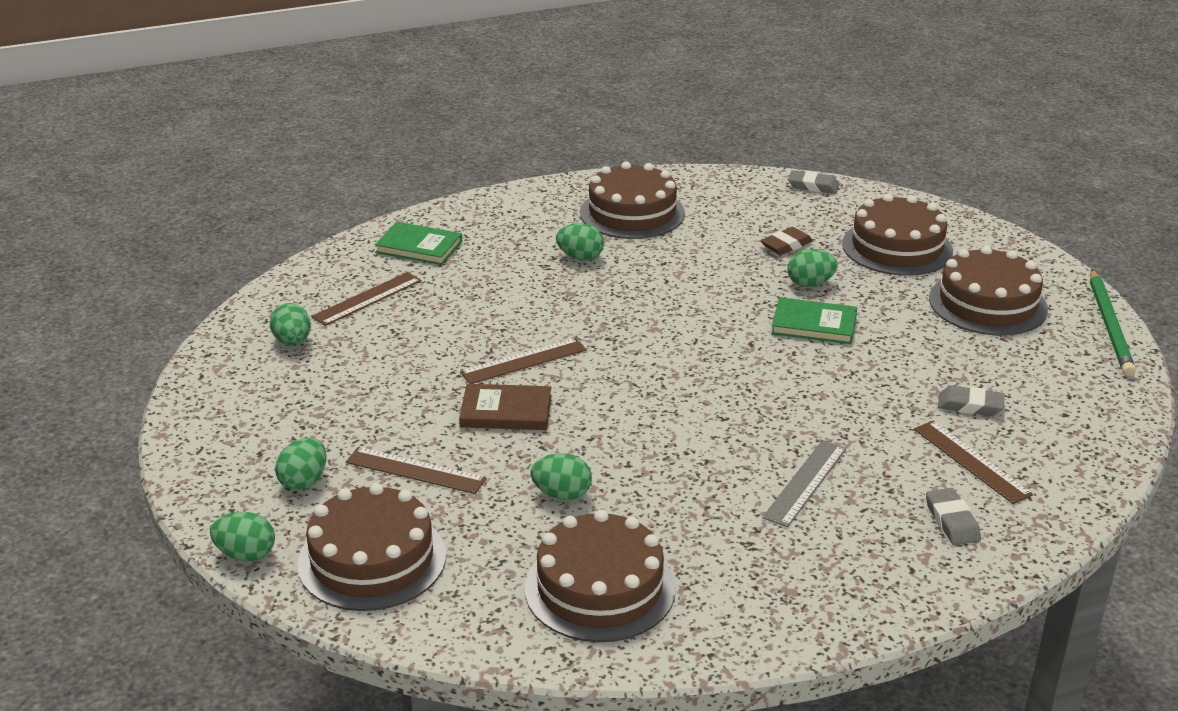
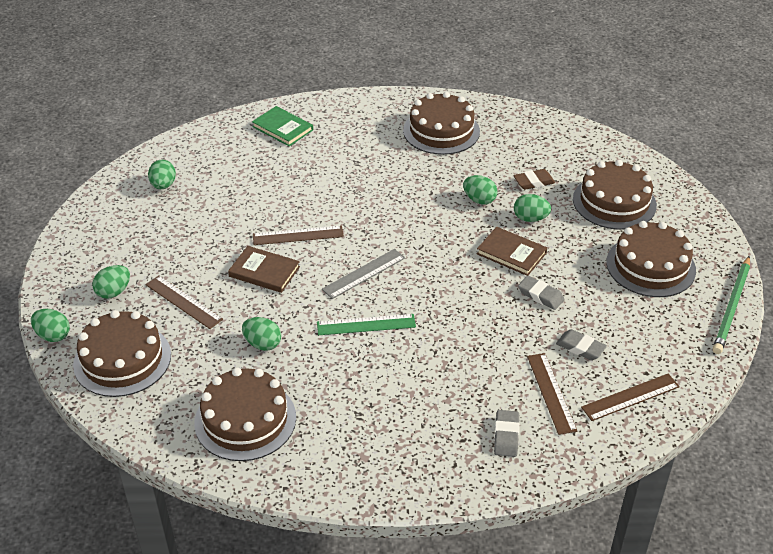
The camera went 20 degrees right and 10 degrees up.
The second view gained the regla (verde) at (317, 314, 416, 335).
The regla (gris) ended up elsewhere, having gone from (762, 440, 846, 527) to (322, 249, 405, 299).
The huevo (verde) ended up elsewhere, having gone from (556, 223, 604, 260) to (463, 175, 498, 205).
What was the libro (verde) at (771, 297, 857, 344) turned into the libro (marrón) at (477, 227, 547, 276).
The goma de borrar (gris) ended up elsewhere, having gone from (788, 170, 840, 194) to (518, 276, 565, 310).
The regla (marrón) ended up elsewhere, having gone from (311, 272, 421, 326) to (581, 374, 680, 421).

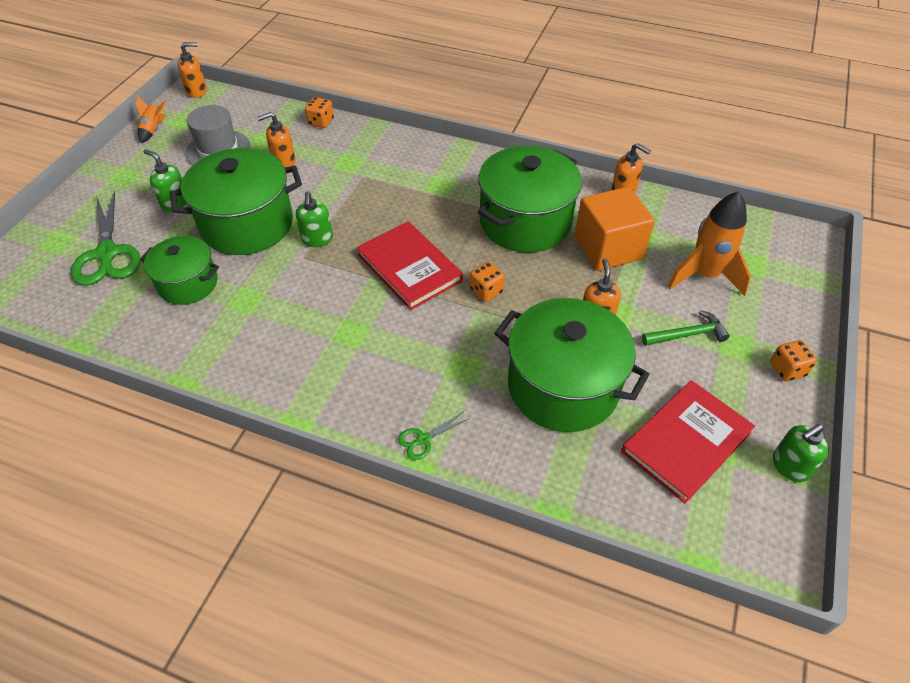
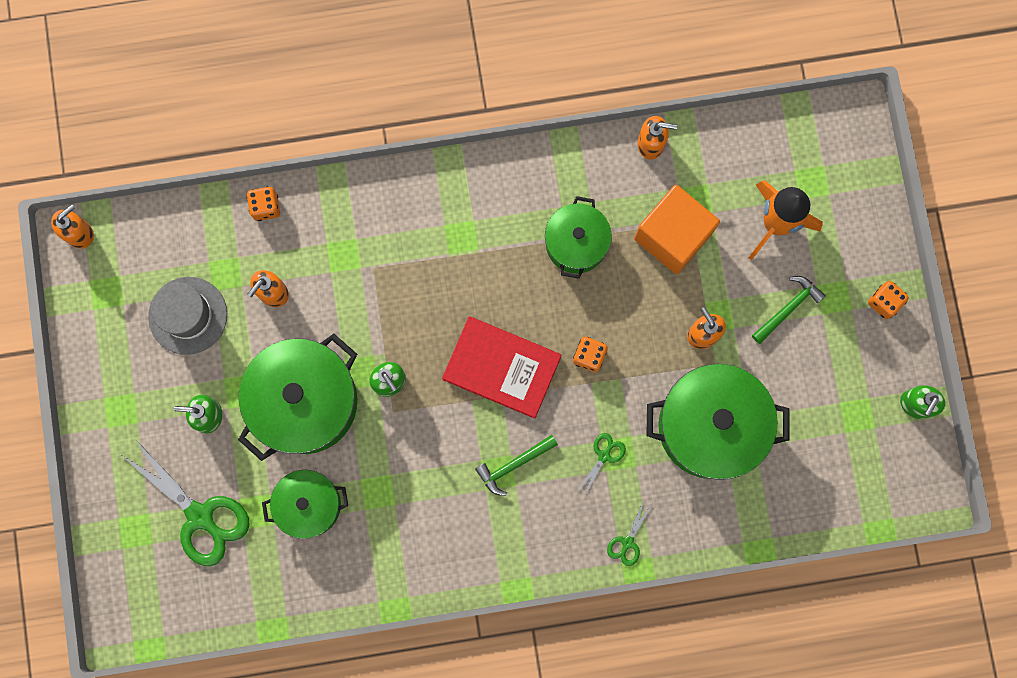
The camera went 30 degrees left and 30 degrees up.
The second view gained the martillo (verde) at (475, 435, 558, 496).
The size of the olla (verde) at (478, 146, 582, 253) changed by a factor of 0.60.
The second view gained the tijeras (verde) at (577, 433, 626, 497).
The second view lost the cohete (naranja) at (136, 96, 167, 143).
The second view lost the libro (rojo) at (621, 380, 755, 504).

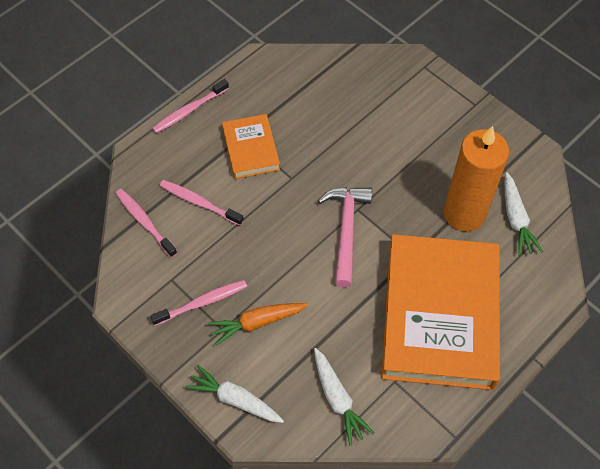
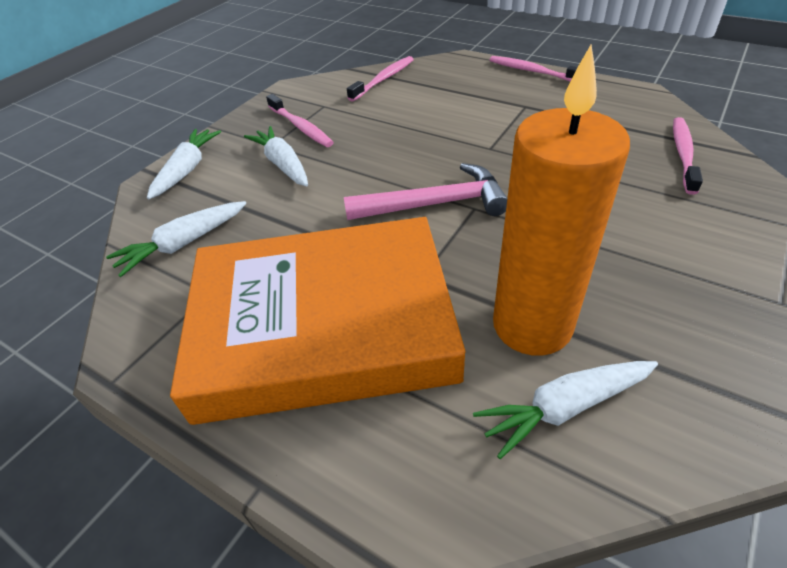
The camera went 80 degrees right and 15 degrees down.
What was the zanahoria (naranja) at (208, 303, 308, 346) turned into the zanahoria (blanco) at (244, 126, 308, 186).
The cepillo de dientes (rosa) ended up elsewhere, having gone from (160, 180, 244, 226) to (673, 117, 703, 195).
The second view lost the libro (naranja) at (222, 114, 280, 179).

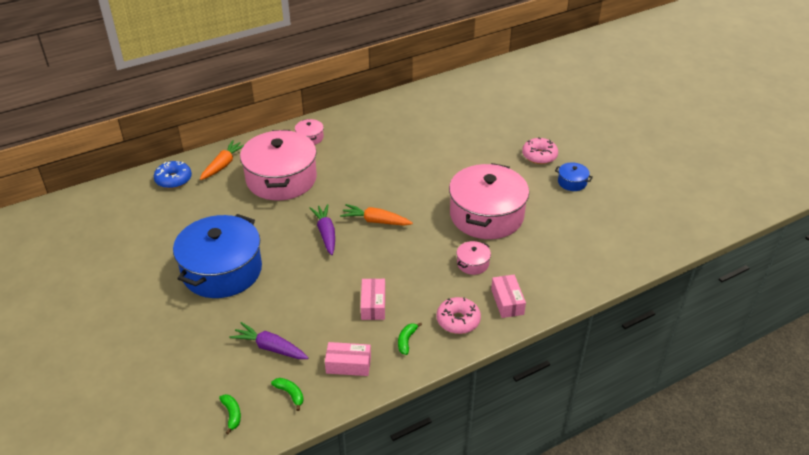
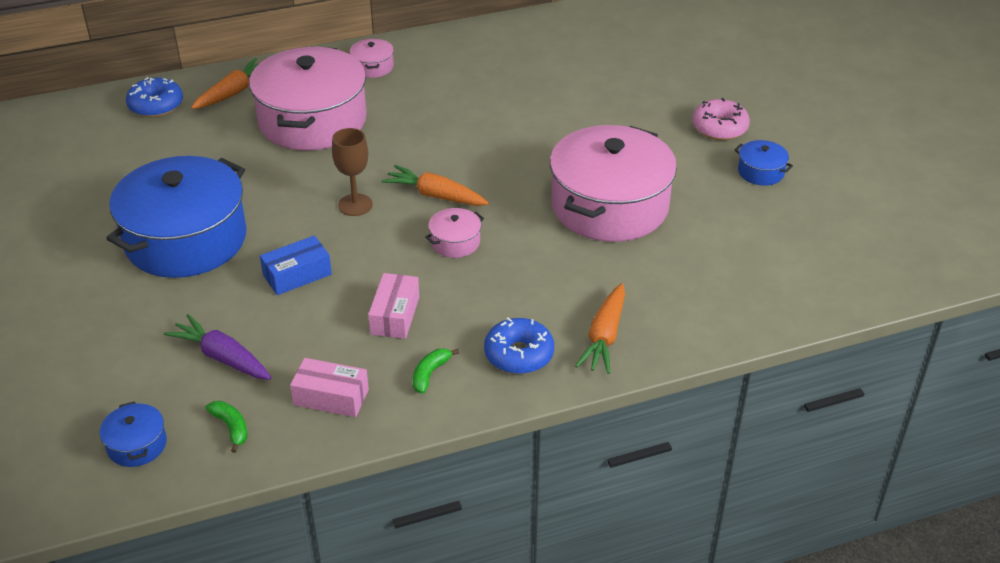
The camera went 10 degrees right and 0 degrees up.
Where the plátano (verde) stood at (219, 394, 241, 434), the olla (azul) came to stand at (100, 401, 167, 467).
The second view gained the caja (azul) at (260, 236, 332, 295).
Where the zanahoria (morado) stood at (310, 204, 335, 255), the copa (marrón) came to stand at (332, 128, 373, 216).
The olla (rosa) ended up elsewhere, having gone from (457, 241, 491, 275) to (425, 208, 484, 258).
What was the rosquilla (rosa) at (437, 297, 481, 334) turned into the rosquilla (azul) at (484, 318, 554, 374).
Where the caja (rosa) stood at (491, 275, 526, 318), the zanahoria (naranja) came to stand at (575, 283, 625, 374).

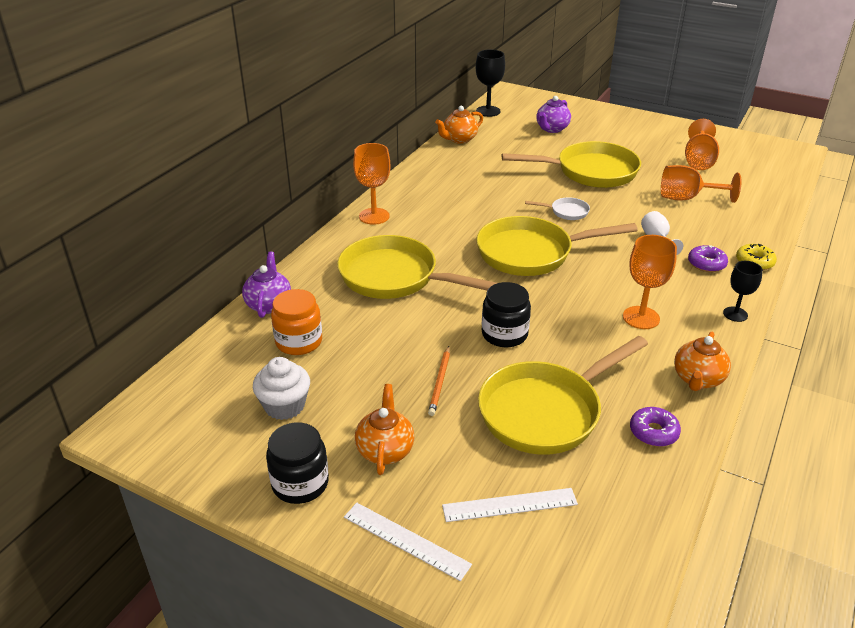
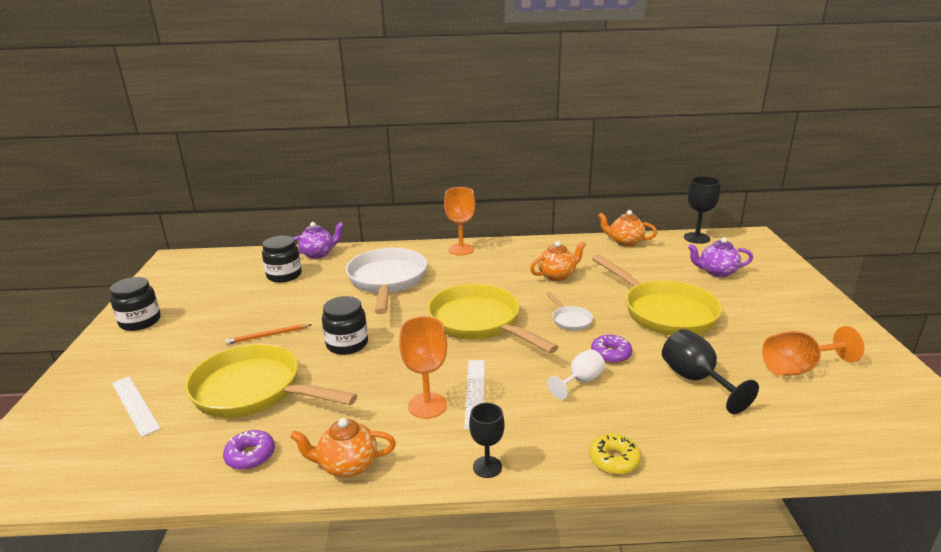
The camera went 60 degrees right and 10 degrees down.
What was the tarro (naranja) at (271, 289, 322, 355) turned into the tarro (negro) at (262, 236, 302, 282).
What was the sartén (amarillo) at (337, 235, 497, 299) turned into the sartén (blanco) at (346, 248, 427, 314).
The regla (blanco) ended up elsewhere, having gone from (344, 503, 472, 581) to (464, 360, 485, 429).
The tetera (naranja) ended up elsewhere, having gone from (355, 384, 414, 475) to (530, 241, 586, 281).
The rosquilla (morado) ended up elsewhere, having gone from (688, 245, 728, 272) to (591, 335, 632, 363).
What was the copa (naranja) at (661, 165, 741, 203) turned into the copa (negro) at (662, 329, 759, 414).
The second view lost the magdalena (blanco) at (253, 357, 310, 420).

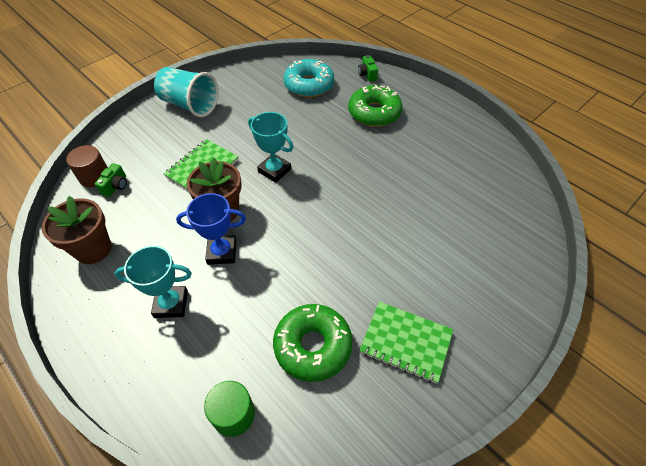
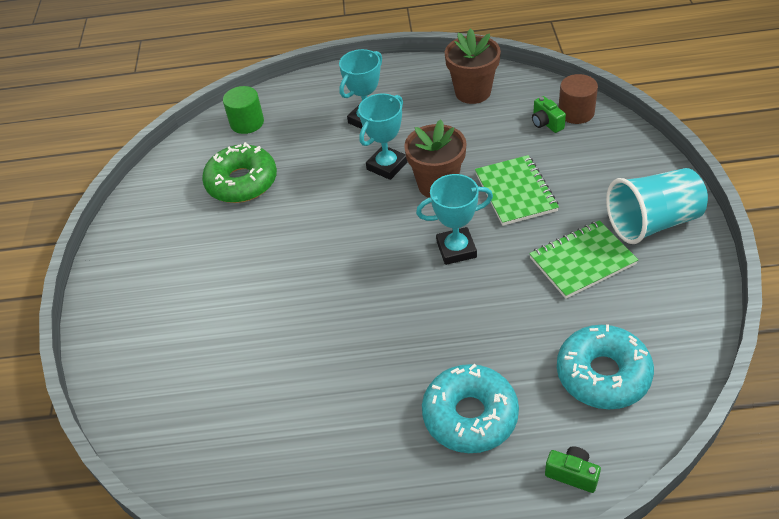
The camera went 135 degrees right and 5 degrees down.
What was the trofeo (azul) at (176, 193, 246, 265) turned into the trofeo (turquesa) at (358, 94, 407, 180).
What was the rosquilla (verde) at (348, 85, 402, 127) turned into the rosquilla (turquesa) at (422, 364, 519, 453).
The cuaderno (verde) ended up elsewhere, having gone from (359, 302, 453, 384) to (529, 220, 638, 299).

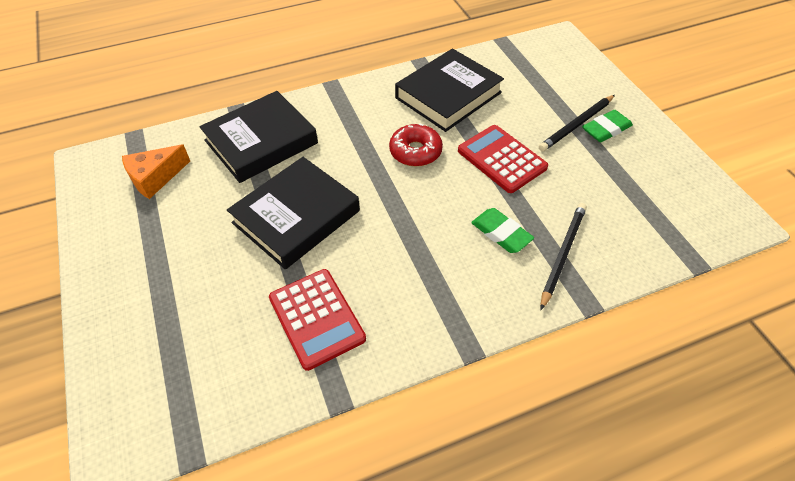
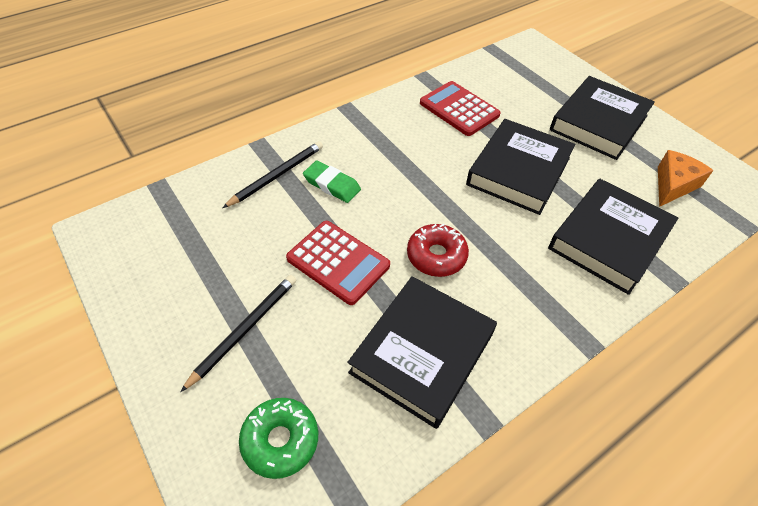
The camera went 165 degrees right and 0 degrees up.
The lápiz (negro) at (540, 203, 587, 310) ended up facing another way, 150 degrees counterclockwise from before.
The second view gained the rosquilla (verde) at (239, 398, 318, 479).
The second view gained the libro (negro) at (550, 76, 655, 160).
The second view lost the goma de borrar (verde) at (582, 110, 633, 142).

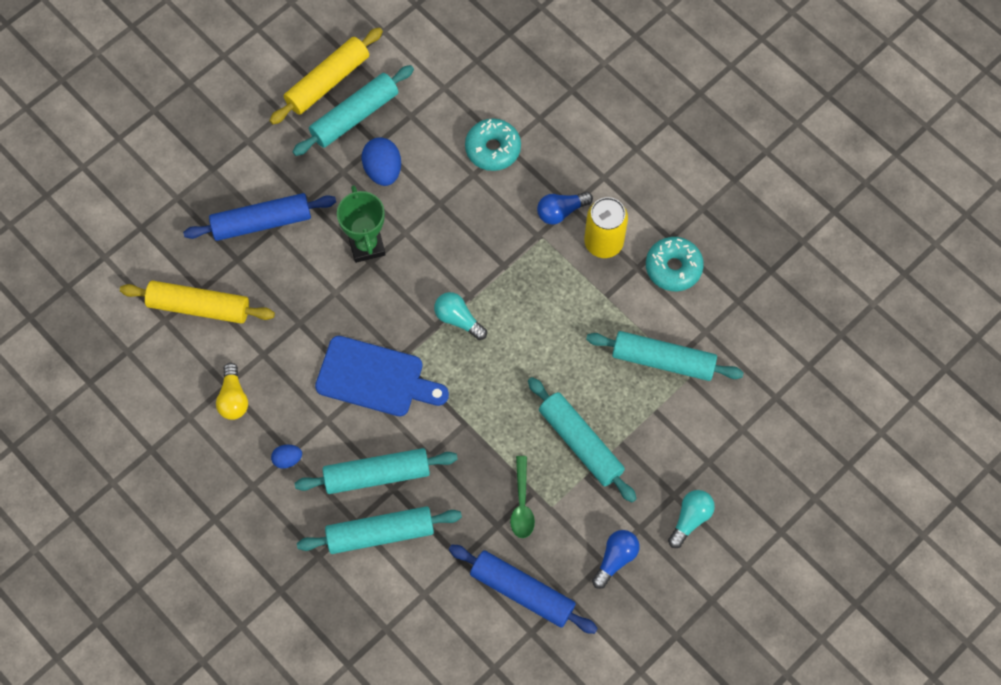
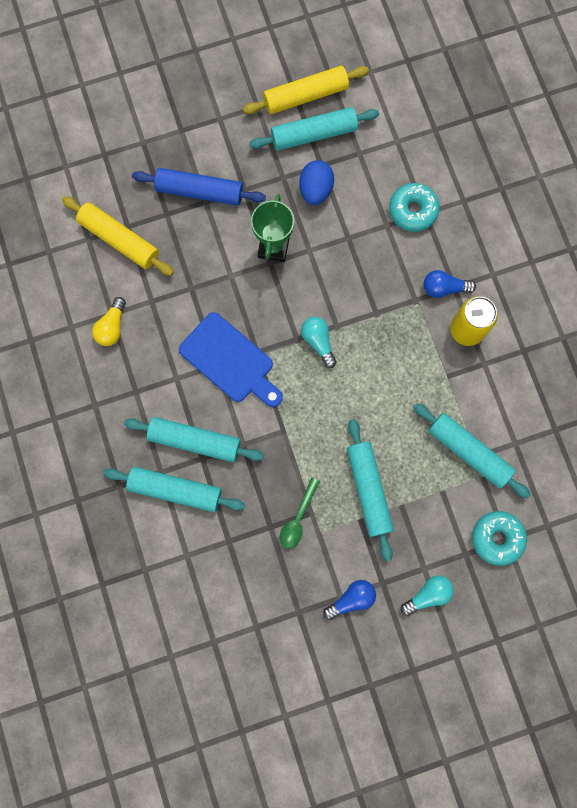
The camera went 25 degrees right and 10 degrees up.
The rosquilla (turquesa) ended up elsewhere, having gone from (646, 237, 704, 291) to (472, 511, 527, 566).
The second view lost the huevo (azul) at (271, 445, 302, 469).
The second view lost the rodillo (azul) at (449, 545, 598, 634).

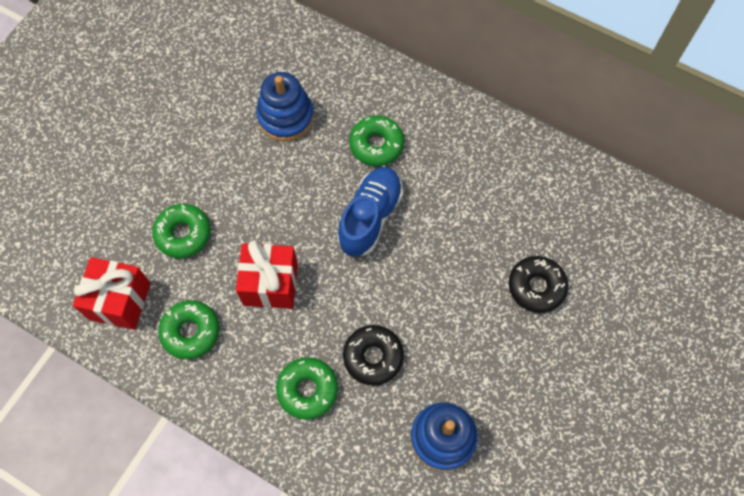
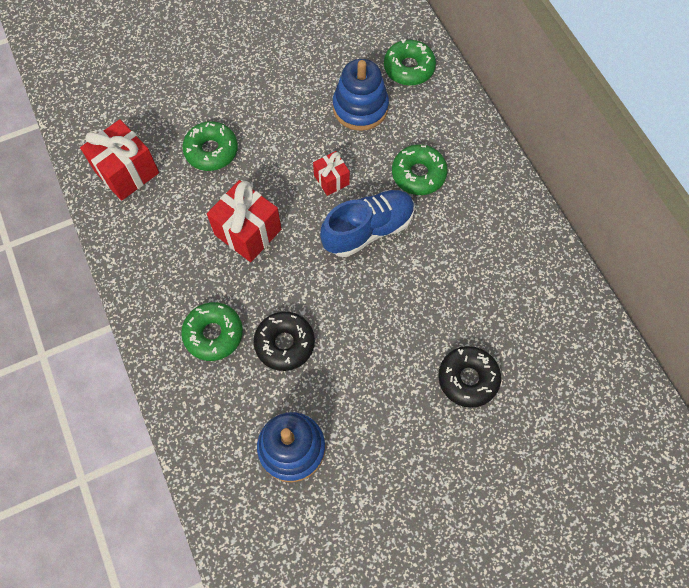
The camera went 35 degrees right and 0 degrees up.
The second view gained the regalo (rojo) at (313, 151, 350, 196).
The rosquilla (verde) ended up elsewhere, having gone from (158, 300, 219, 359) to (384, 39, 436, 86).

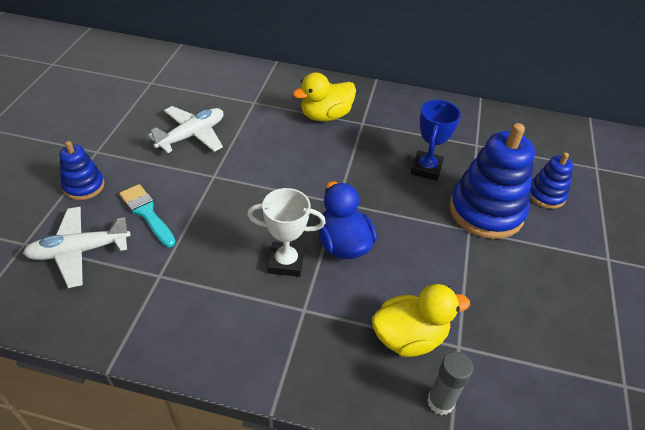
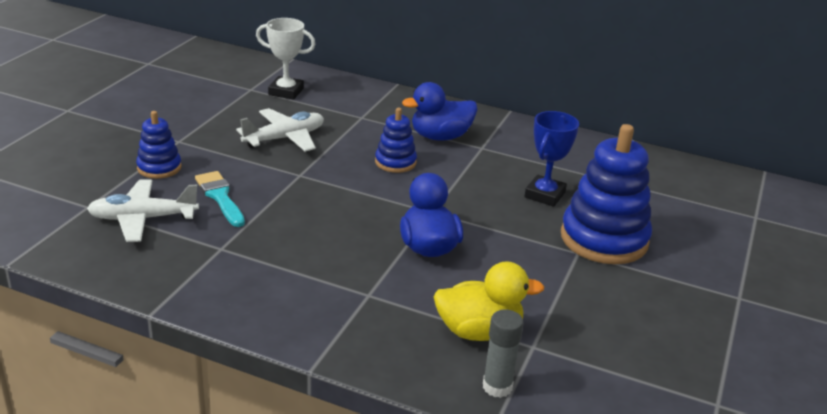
The camera went 10 degrees right and 15 degrees down.
The trofeo (blanco) ended up elsewhere, having gone from (247, 188, 326, 277) to (256, 18, 316, 100).
The juguete apilable (azul) ended up elsewhere, having gone from (530, 153, 573, 209) to (375, 108, 417, 173).
What was the pato (amarillo) at (293, 72, 356, 121) turned into the pato (azul) at (402, 82, 478, 141).

